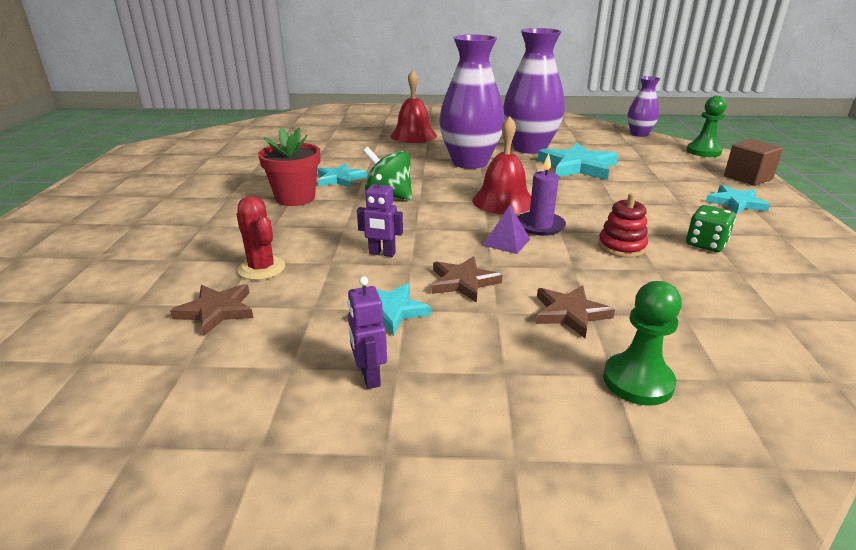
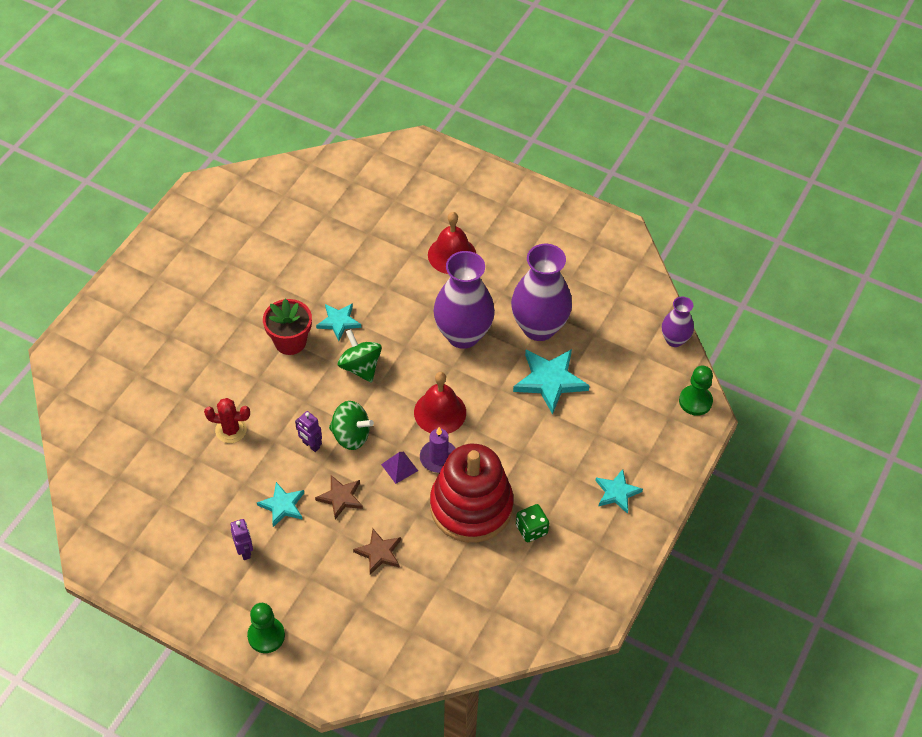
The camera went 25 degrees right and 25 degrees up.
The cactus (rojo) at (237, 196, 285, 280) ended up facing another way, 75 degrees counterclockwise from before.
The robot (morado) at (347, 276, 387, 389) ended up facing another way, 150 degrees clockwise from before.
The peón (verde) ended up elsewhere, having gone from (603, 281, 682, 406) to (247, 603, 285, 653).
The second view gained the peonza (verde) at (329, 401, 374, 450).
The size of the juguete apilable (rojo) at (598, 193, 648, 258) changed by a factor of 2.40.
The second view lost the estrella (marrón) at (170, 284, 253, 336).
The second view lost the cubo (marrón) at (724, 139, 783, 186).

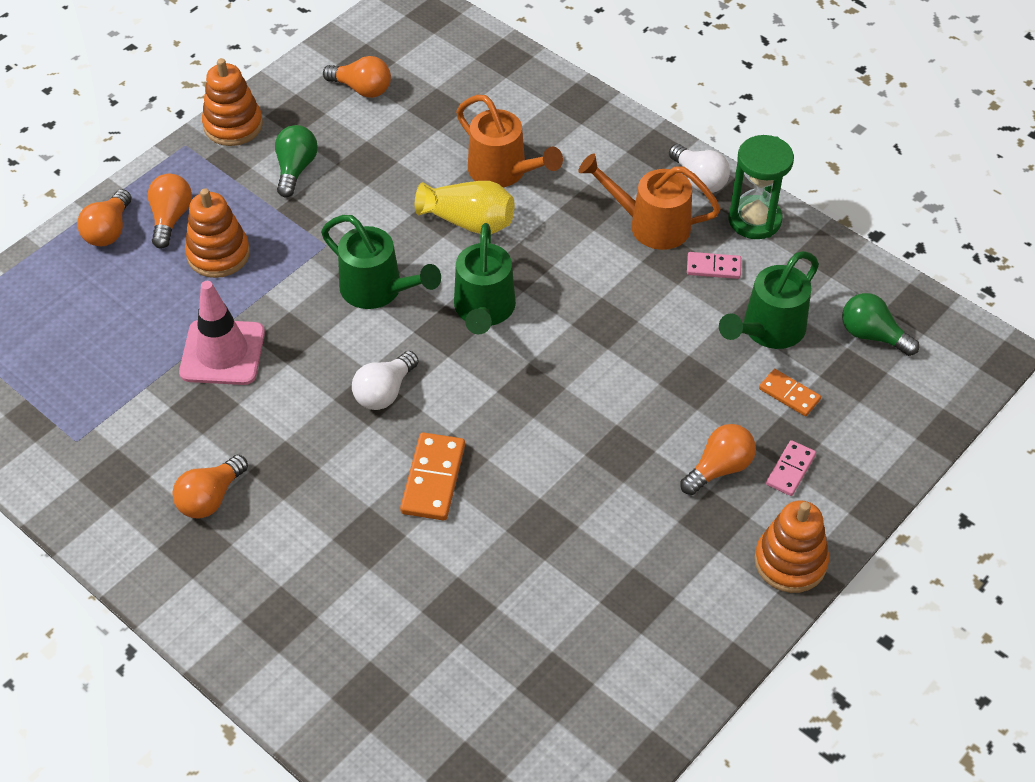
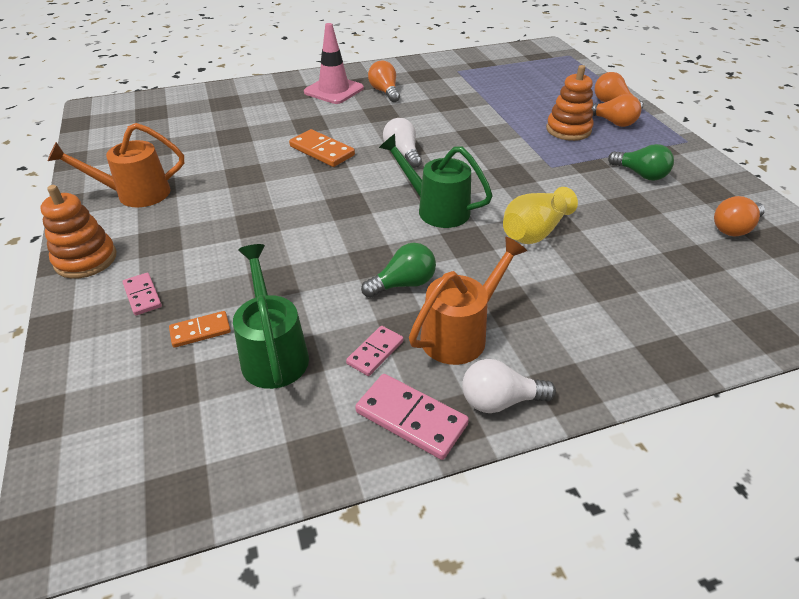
The camera went 120 degrees right and 10 degrees down.
The regadera (naranja) ended up elsewhere, having gone from (456, 95, 563, 187) to (48, 123, 184, 207).
The cono de tráfico (rosa) ended up elsewhere, having gone from (179, 281, 265, 385) to (304, 23, 364, 104).
Where the reloj de arena (verde) stood at (728, 135, 794, 239), the ficha de dominó (rosa) came to stand at (355, 374, 469, 460).
The bombilla (verde) ended up elsewhere, having gone from (842, 293, 919, 356) to (361, 243, 436, 298).
The second view lost the juguete apilable (naranja) at (202, 58, 263, 146).
The second view lost the regadera (verde) at (321, 215, 441, 309).
The second view lost the bombilla (naranja) at (680, 424, 756, 495).

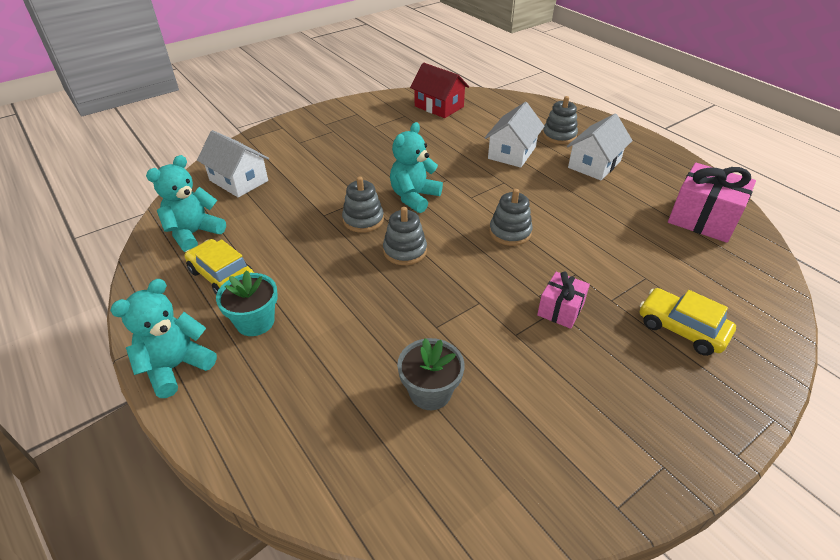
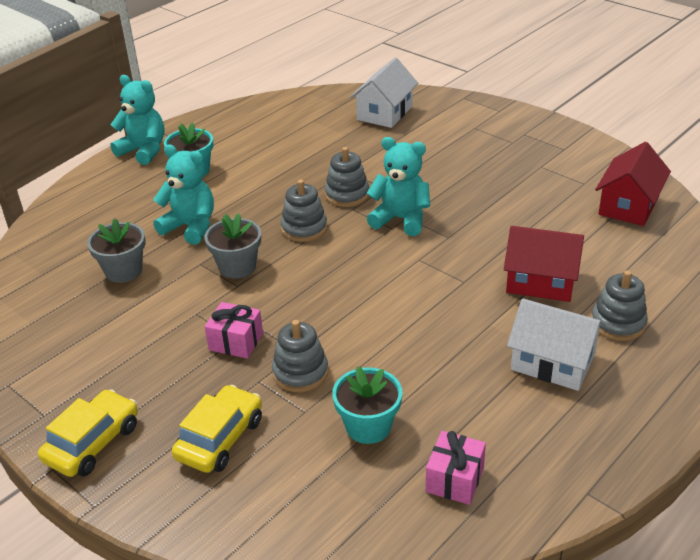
The camera went 80 degrees right and 5 degrees down.
The coche (amarillo) ended up elsewhere, having gone from (185, 239, 254, 294) to (38, 389, 138, 477).
The osito (turquesa) ended up elsewhere, having gone from (146, 155, 226, 252) to (153, 144, 214, 245).
The second view gained the maceta (gris) at (204, 213, 261, 279).
The juguete apilable (gris) ended up elsewhere, having gone from (489, 189, 533, 246) to (272, 320, 329, 392).
The second view gained the maceta (turquesa) at (332, 366, 402, 444).
The size of the regalo (rosa) at (668, 163, 756, 243) changed by a factor of 0.57.
What was the casa (blanco) at (485, 102, 545, 168) turned into the casa (rojo) at (504, 226, 584, 302).

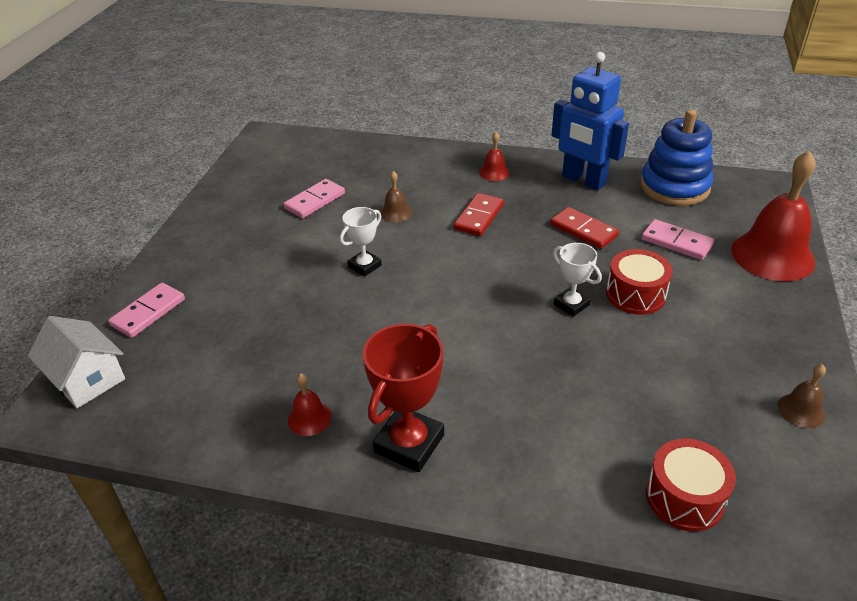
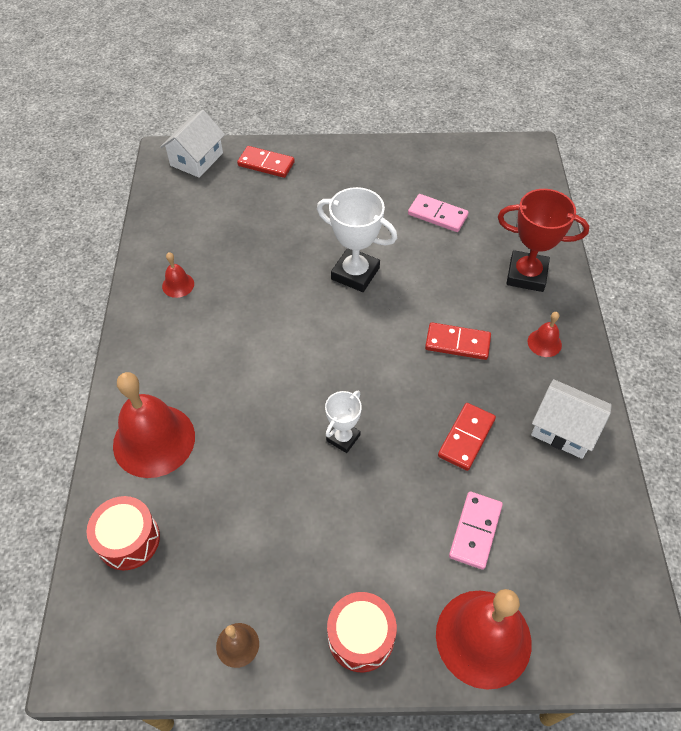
The camera went 75 degrees right and 15 degrees up.
The second view gained the campana (rojo) at (113, 372, 195, 478).
What was the ficha de dominó (rosa) at (108, 283, 185, 338) turned into the ficha de dominó (rojo) at (237, 146, 295, 178).
The size of the trofeo (blanco) at (340, 207, 382, 277) changed by a factor of 1.70.
The tambor (rojo) ended up elsewhere, having gone from (606, 249, 673, 315) to (327, 592, 397, 672).
The trofeo (rojo) ended up elsewhere, having gone from (363, 324, 444, 472) to (498, 189, 589, 292).
Where the robot (azul) stood at (552, 52, 629, 190), the casa (blanco) came to stand at (531, 379, 612, 459).
The second view lost the campana (marrón) at (380, 171, 412, 223).
The second view lost the juguete apilable (azul) at (640, 109, 713, 206).

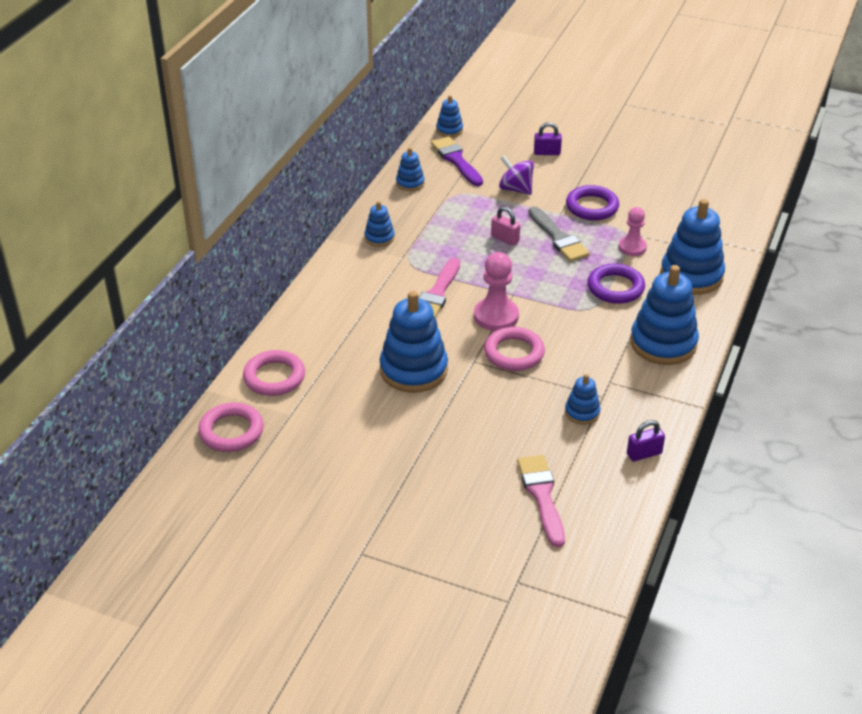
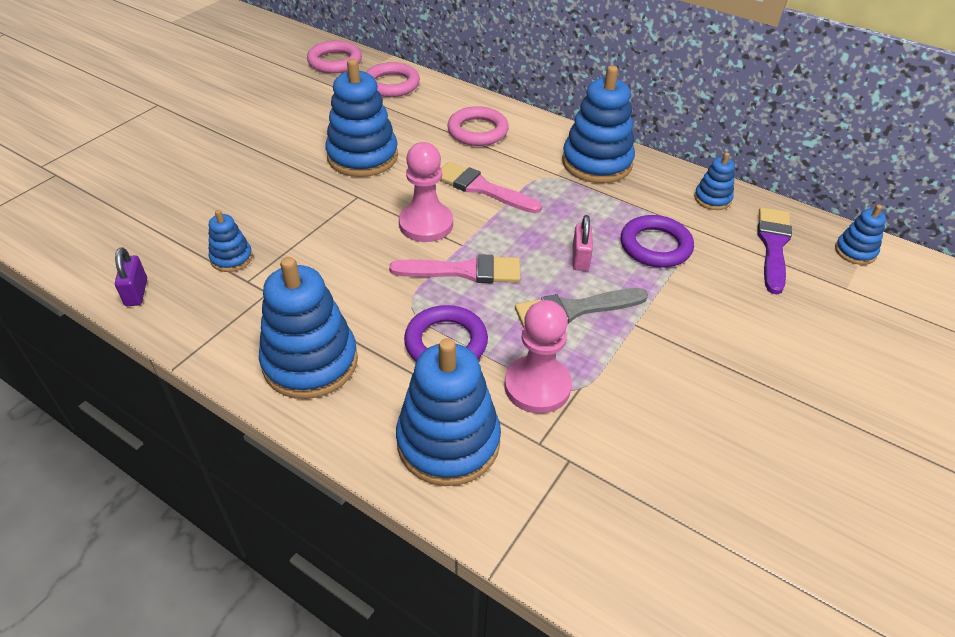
The camera went 100 degrees right and 5 degrees up.
The pincel (rosa) ended up elsewhere, having gone from (517, 455, 565, 547) to (389, 254, 521, 283).
The anillo (rosa) ended up elsewhere, having gone from (484, 327, 545, 371) to (447, 106, 509, 146).
The size of the peón (rosa) at (619, 207, 647, 256) changed by a factor of 1.52.
The size of the juguete apilable (azul) at (365, 201, 395, 247) changed by a factor of 2.01.
The candado (rosa) at (491, 206, 520, 245) ended up facing another way, 45 degrees counterclockwise from before.
The anillo (morado) ended up elsewhere, having gone from (566, 185, 619, 221) to (621, 215, 694, 268).
The pincel (morado) at (431, 136, 483, 186) ended up facing another way, 60 degrees counterclockwise from before.
The second view lost the peonza (morado) at (499, 155, 534, 195).
The second view lost the candado (morado) at (534, 122, 562, 155).

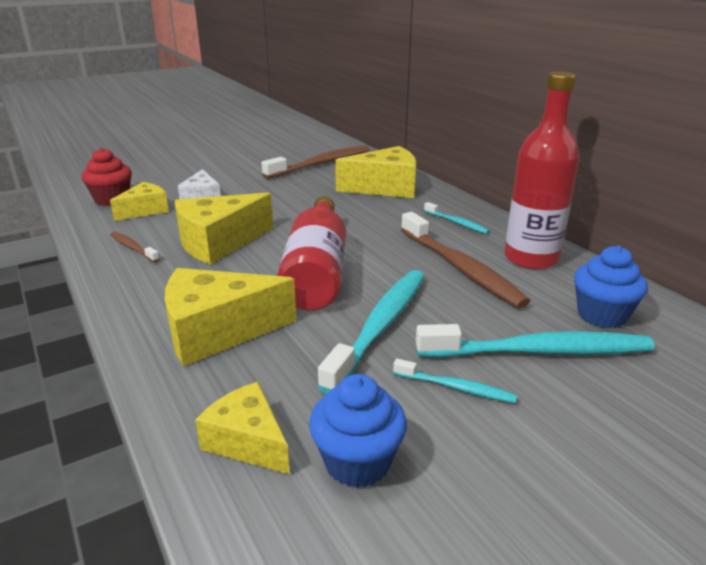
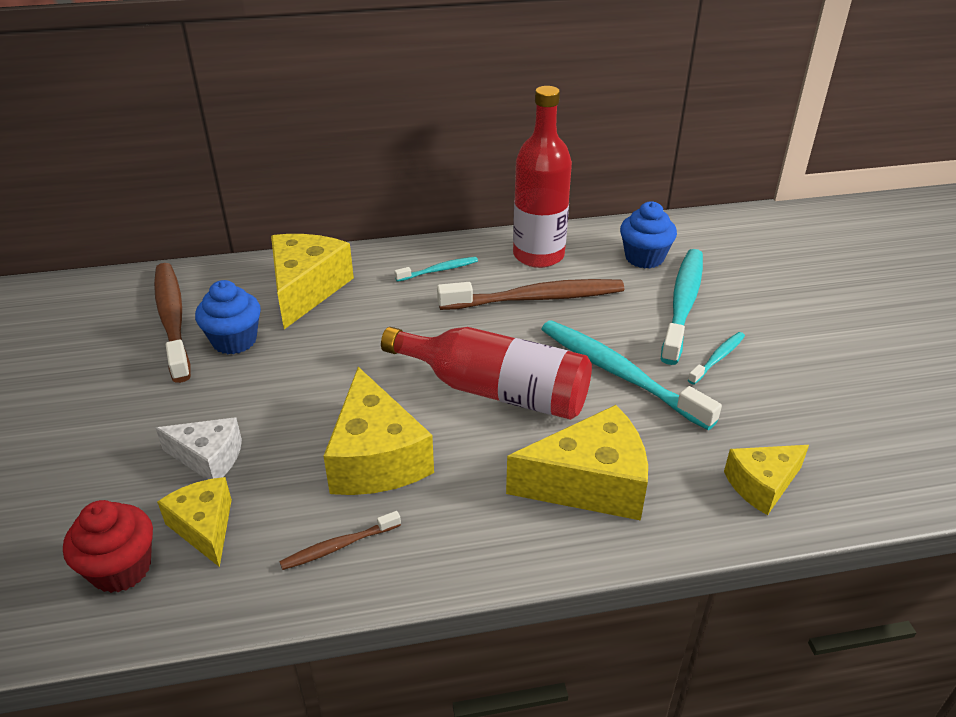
The camera went 70 degrees left and 10 degrees up.
The magdalena (azul) ended up elsewhere, having gone from (309, 374, 407, 488) to (195, 280, 261, 354).
The queso (amarillo) at (165, 268, 297, 367) ended up facing another way, 105 degrees counterclockwise from before.

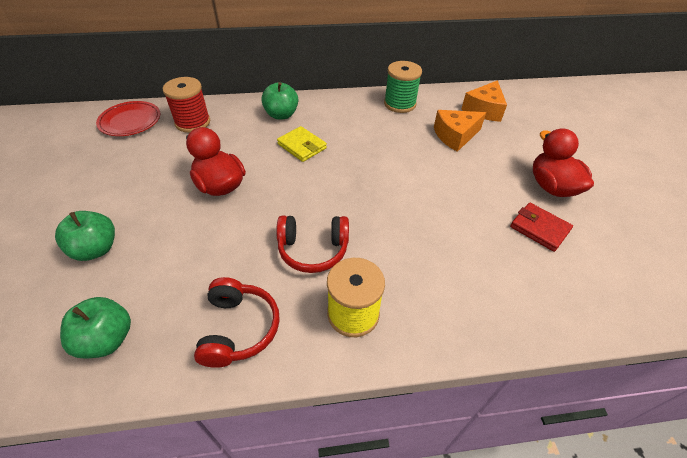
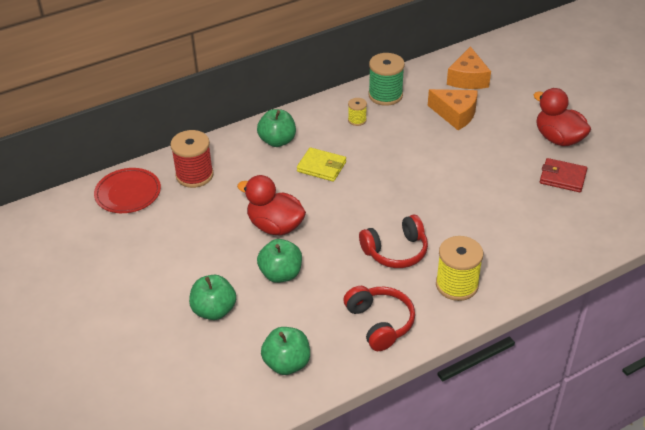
The camera went 20 degrees left and 5 degrees down.
The second view gained the manzana (verde) at (257, 239, 302, 283).
The second view gained the carrete (amarillo) at (348, 98, 367, 126).
The queso (naranja) at (434, 110, 486, 152) ended up facing another way, 105 degrees counterclockwise from before.

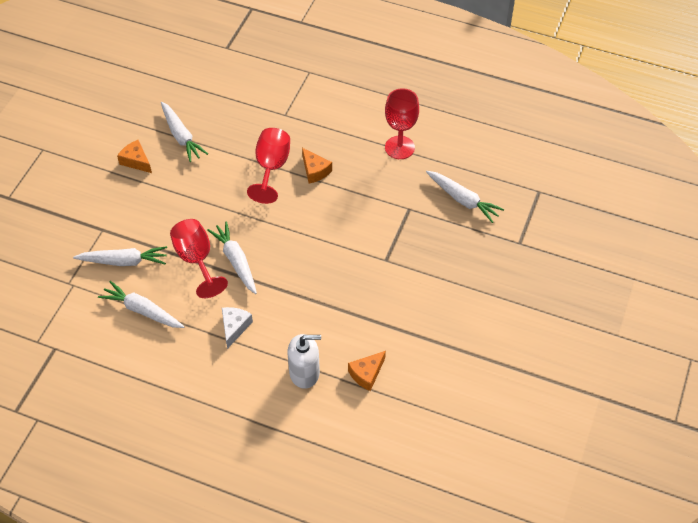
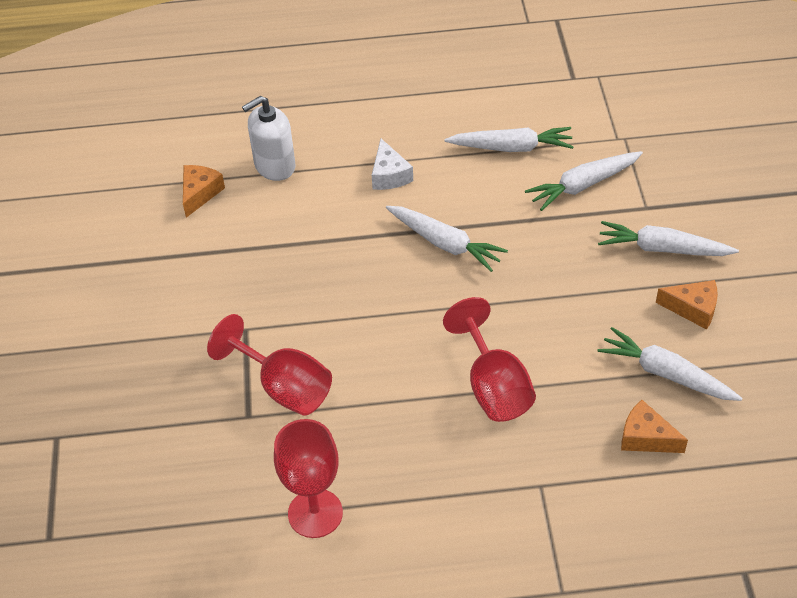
The camera went 155 degrees right and 5 degrees down.
The copa (rojo) ended up elsewhere, having gone from (170, 219, 228, 298) to (207, 314, 332, 416).
The zanahoria (blanco) ended up elsewhere, having gone from (426, 171, 504, 223) to (598, 221, 739, 256).
The queso (naranja) ended up elsewhere, having gone from (302, 148, 332, 183) to (621, 400, 688, 453).

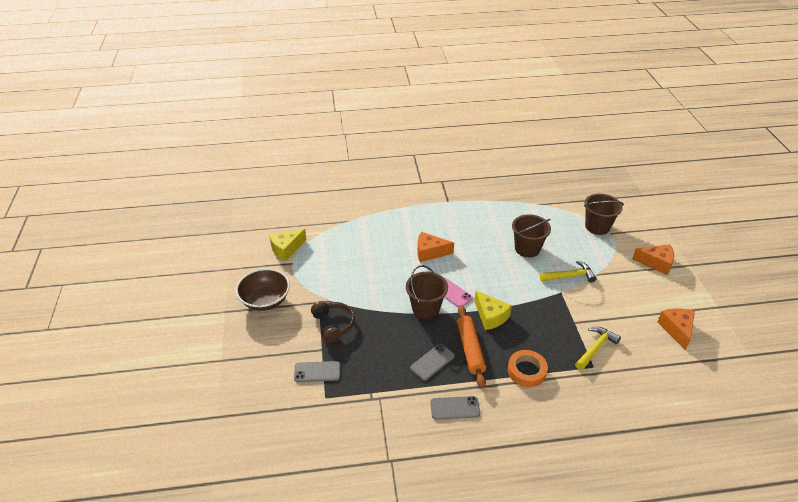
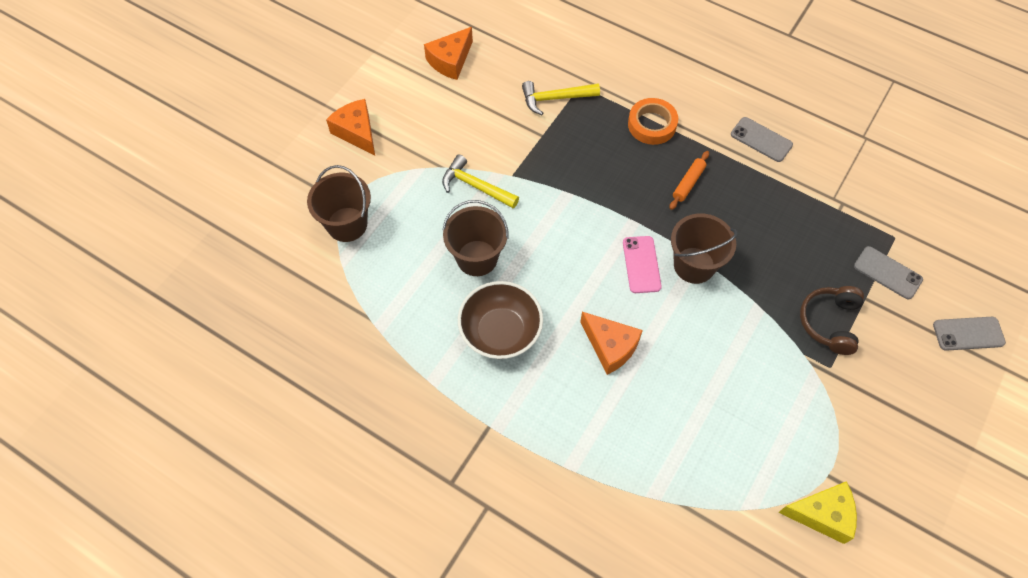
The camera went 140 degrees left and 20 degrees up.
The cuenco (marrón) ended up elsewhere, having gone from (236, 268, 290, 311) to (458, 281, 543, 359).
The size of the rodillo (naranja) at (457, 305, 486, 388) changed by a factor of 0.58.
The móvil (gris) ended up elsewhere, having gone from (410, 344, 455, 381) to (933, 317, 1006, 351).
The second view lost the queso (amarillo) at (474, 290, 512, 330).

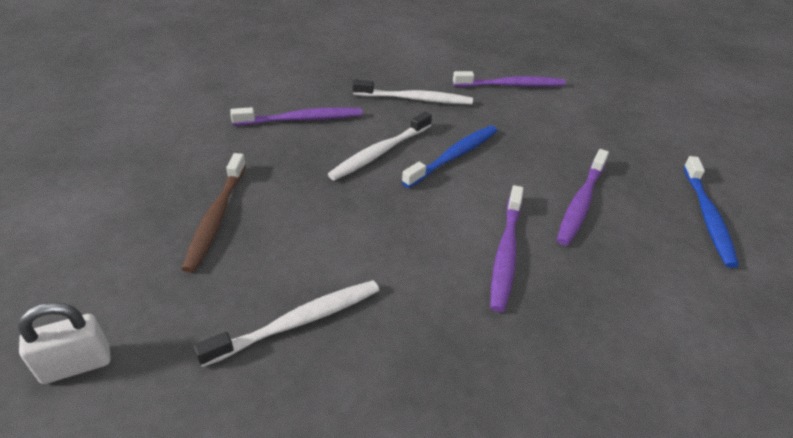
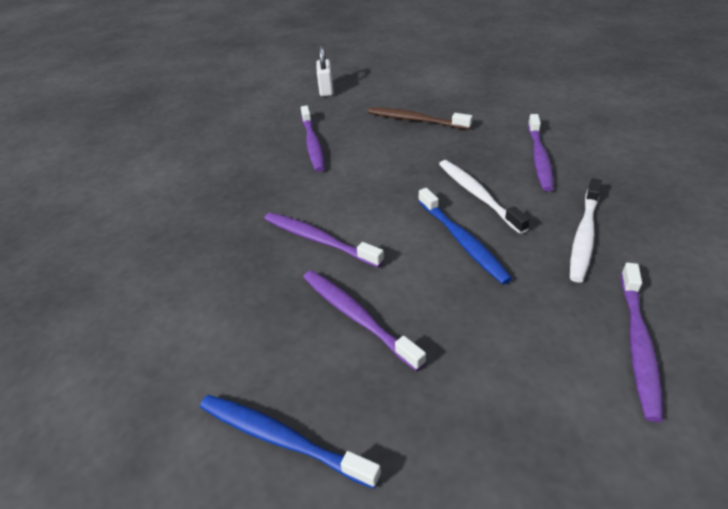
The camera went 115 degrees right and 0 degrees up.
What was the cepillo de dientes (blanco) at (193, 280, 379, 367) turned into the cepillo de dientes (morado) at (301, 106, 325, 172).

